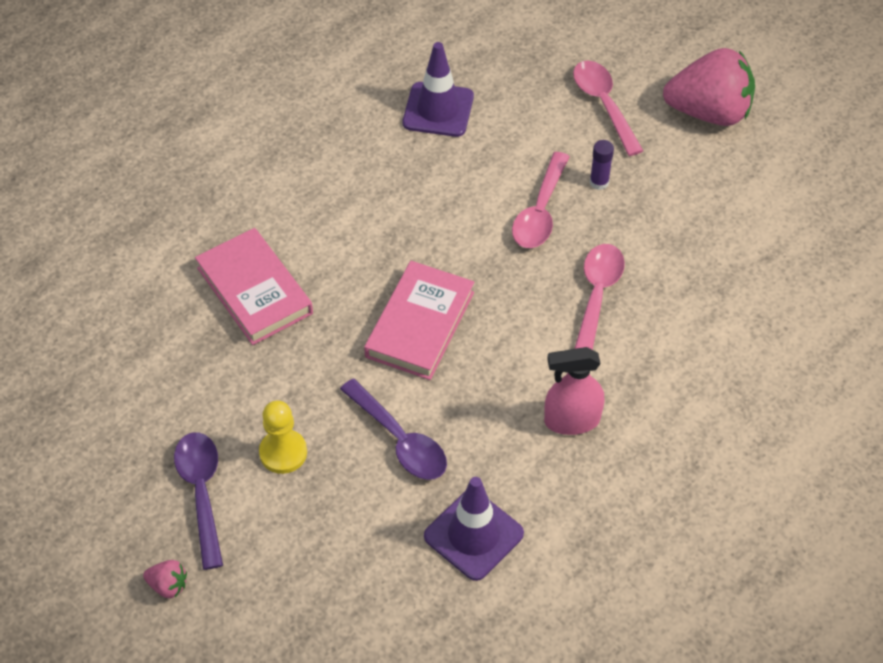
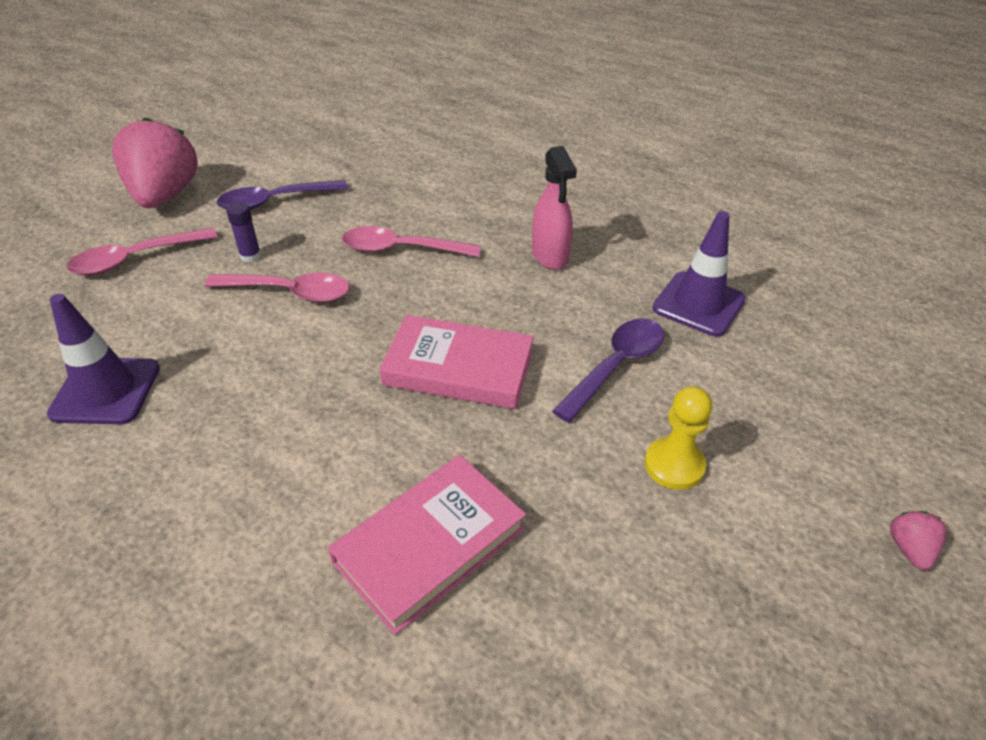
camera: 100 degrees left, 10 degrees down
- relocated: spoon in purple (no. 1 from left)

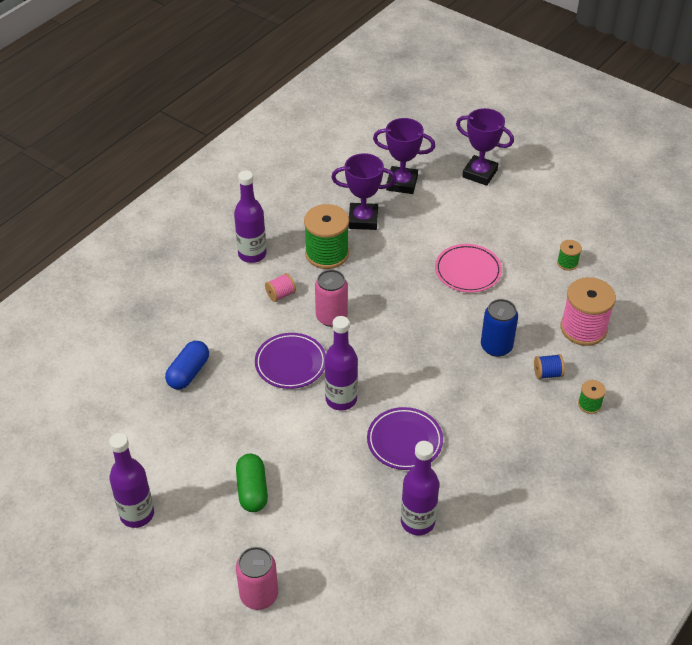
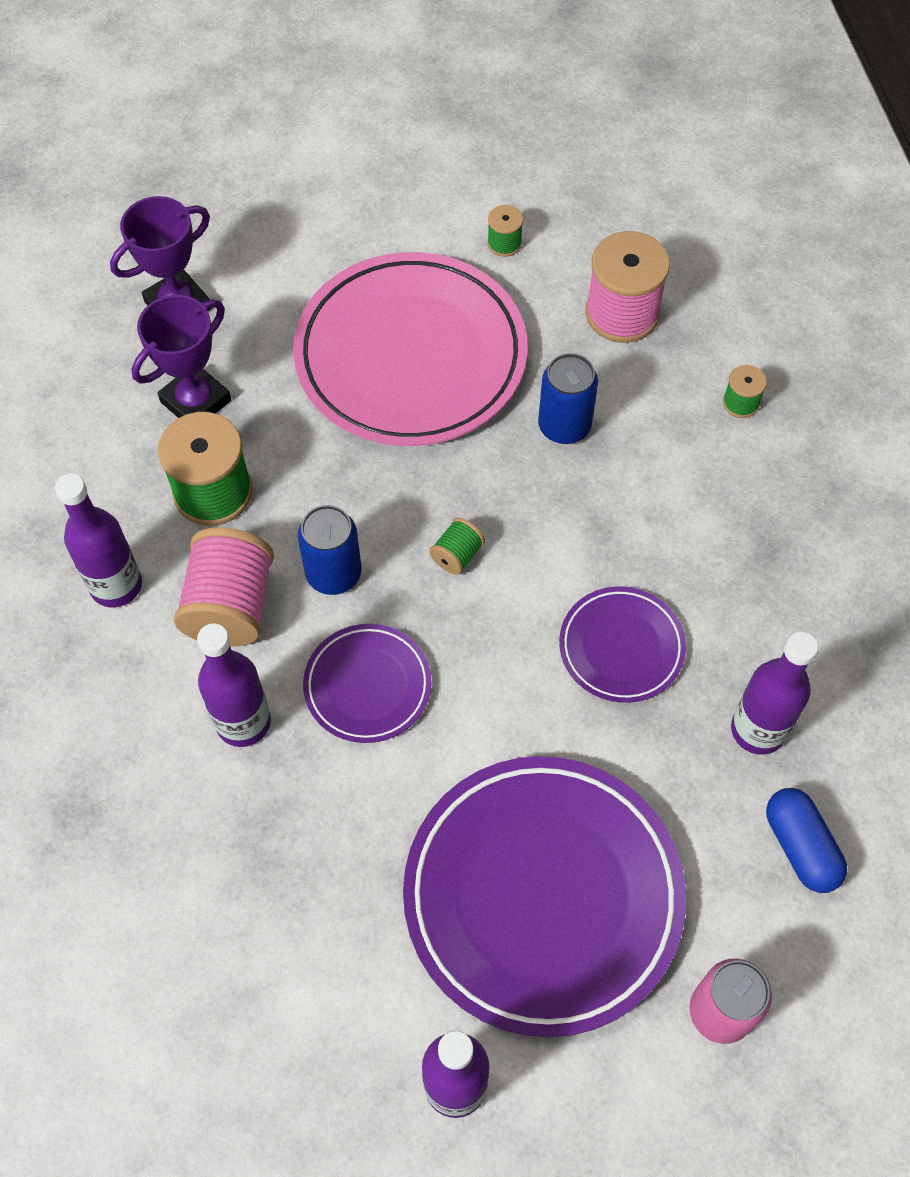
camera: 50 degrees left, 15 degrees up
- missing: trophy in purple (no. 3 from left)
- size: plate in pink x2.04
- colour: can in pink (no. 2 from left) to can in blue (no. 1 from left)
- size: spool in pink (no. 1 from left) x2.09
- relocated: bottle in purple (no. 3 from left in the first image) to bottle in purple (no. 2 from left)
- relocated: capsule in blue
- missing: spool in blue
- exchanged: capsule in green to plate in purple (no. 2 from left)
- appeared: spool in green (no. 2 from left)

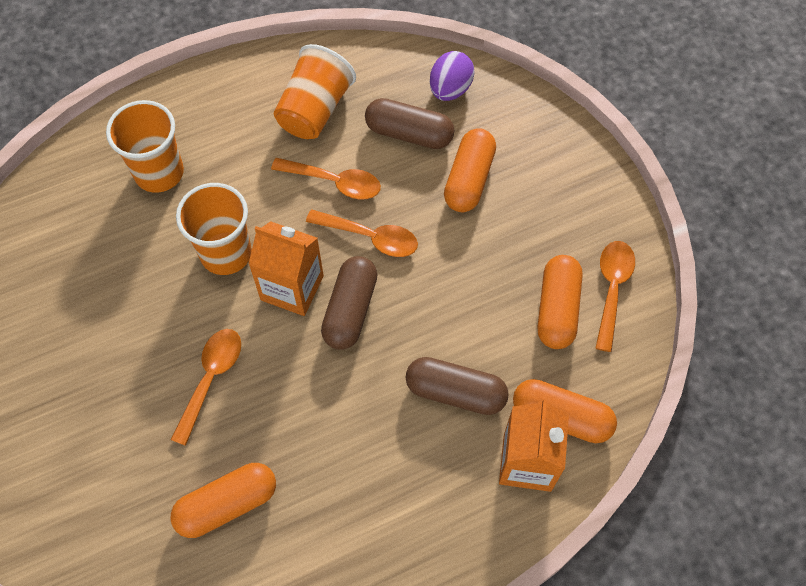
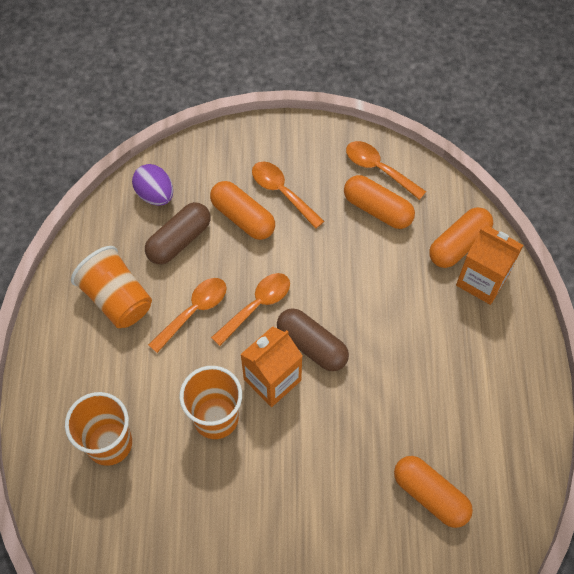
camera: 65 degrees left, 0 degrees up
- relocated: spoon in orange (no. 1 from left in the first image) to spoon in orange (no. 3 from left)
- missing: capsule in brown (no. 3 from left)
- spun: capsule in orange (no. 1 from left in the first image) 45 degrees counterclockwise

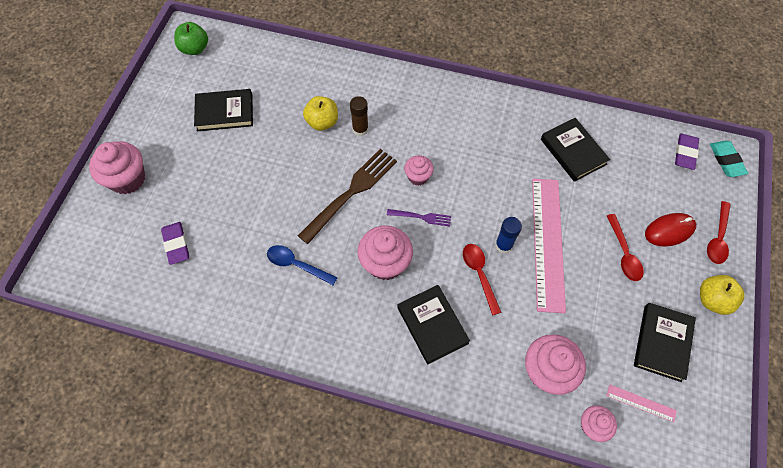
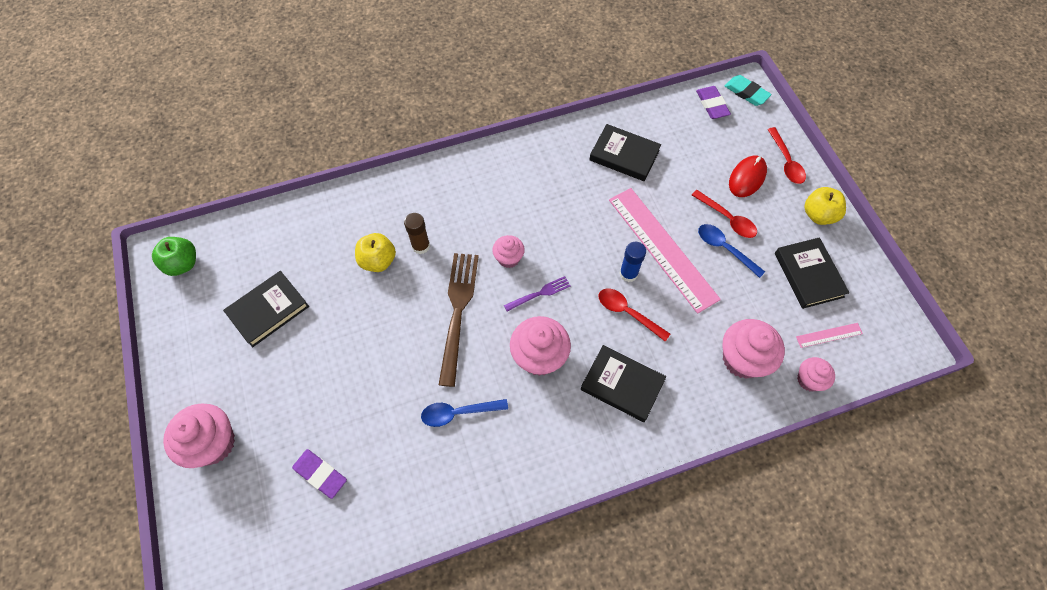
camera: 35 degrees left, 0 degrees up
- appeared: spoon in blue (no. 2 from left)

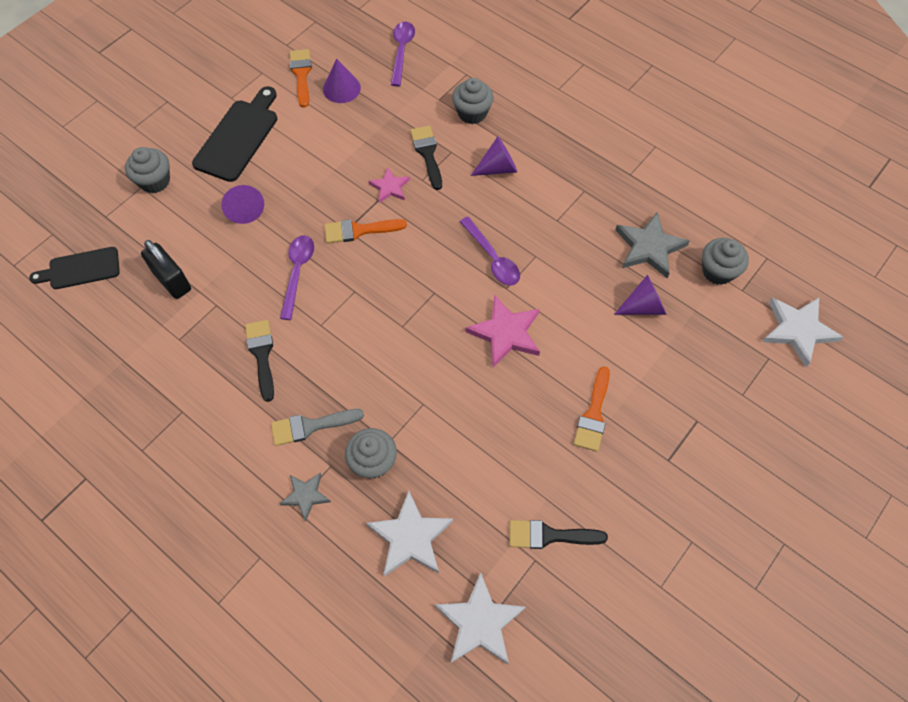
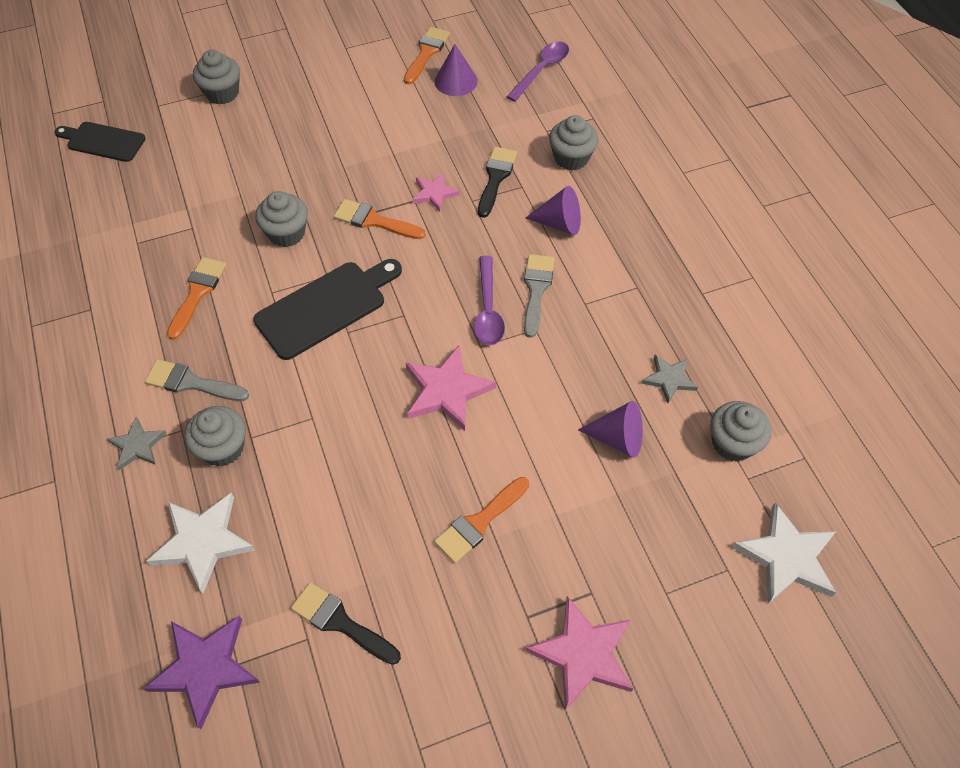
camera: 30 degrees right, 5 degrees down
- relocated: cutting board in black (no. 2 from left)
- missing: cone in purple (no. 1 from left)
- size: star in grey (no. 2 from left) x0.59
- exchanged: spoon in purple (no. 1 from left) to cupcake in grey (no. 3 from left)
- missing: padlock in black
- colour: brush in black (no. 1 from left) to brush in orange (no. 1 from left)
- colour: star in white (no. 2 from left) to star in purple
- appeared: brush in grey (no. 2 from left)
- appeared: star in pink (no. 3 from left)

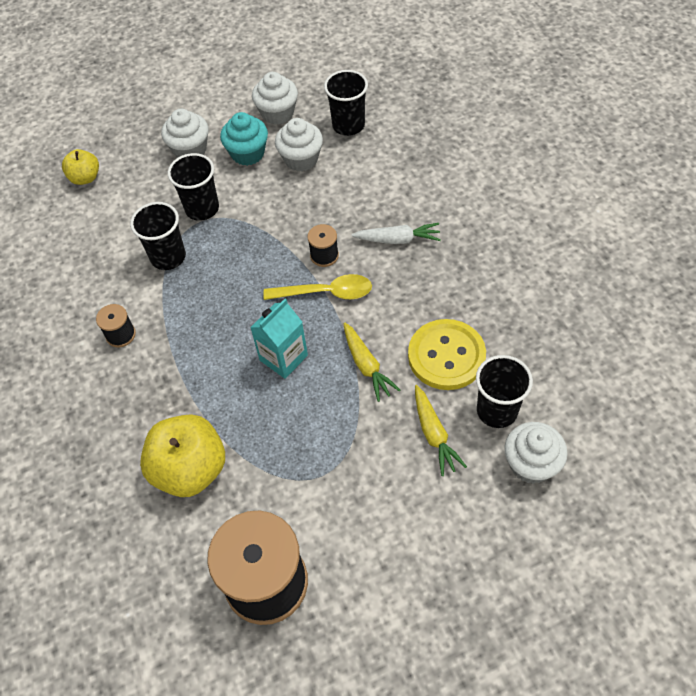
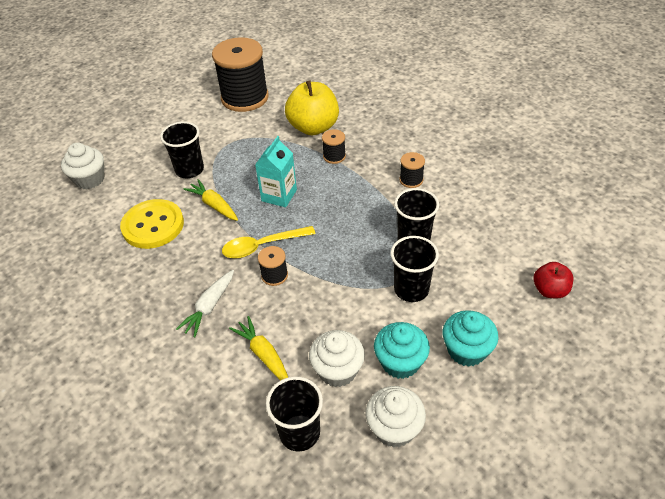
camera: 160 degrees right, 10 degrees down
- colour: cupcake in white (no. 1 from left) to cupcake in turquoise (no. 2 from left)
- colour: apple in yellow (no. 1 from left) to apple in red
- spun: carrot in white 45 degrees counterclockwise
- relocated: cup in black (no. 4 from left in the first image) to cup in black (no. 1 from left)
- relocated: carrot in yellow (no. 2 from left)
- appeared: spool in black (no. 3 from left)

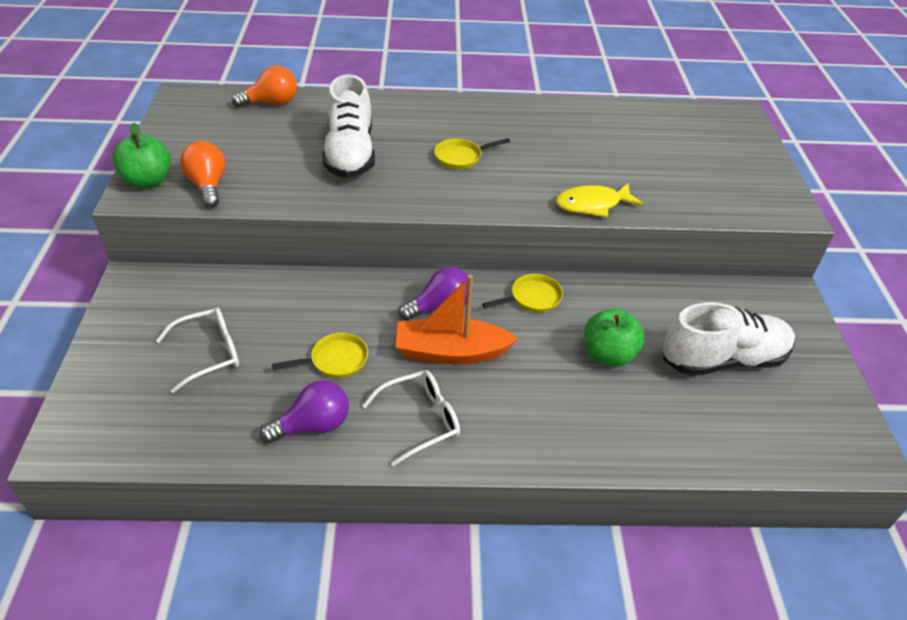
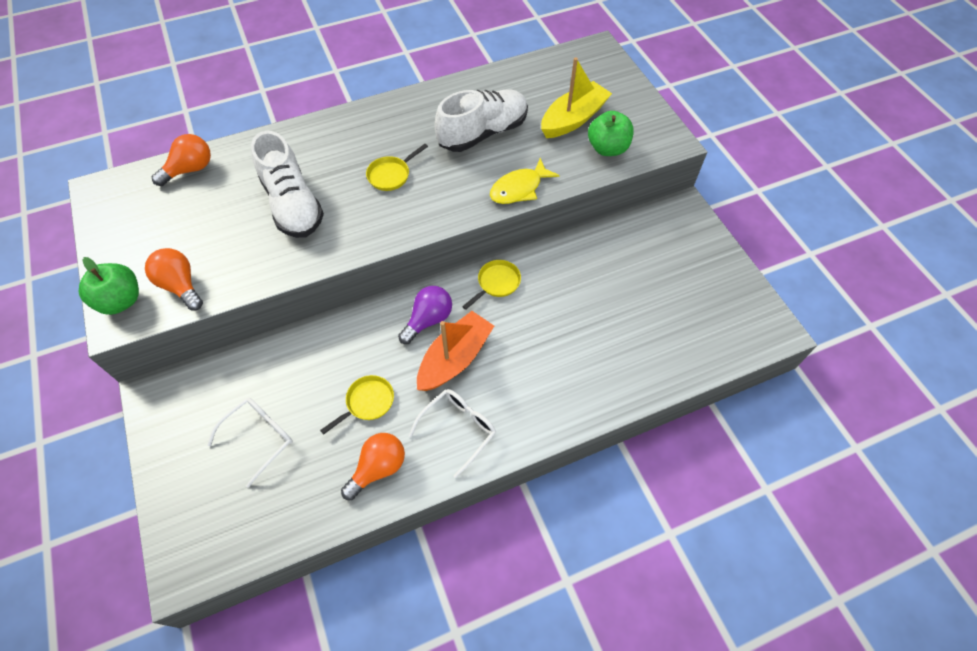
camera: 20 degrees left, 15 degrees up
- spun: boat in orange 150 degrees clockwise
- relocated: shoe in white (no. 2 from left)
- relocated: apple in green (no. 2 from left)
- colour: light bulb in purple (no. 1 from left) to light bulb in orange (no. 3 from left)
- appeared: boat in yellow

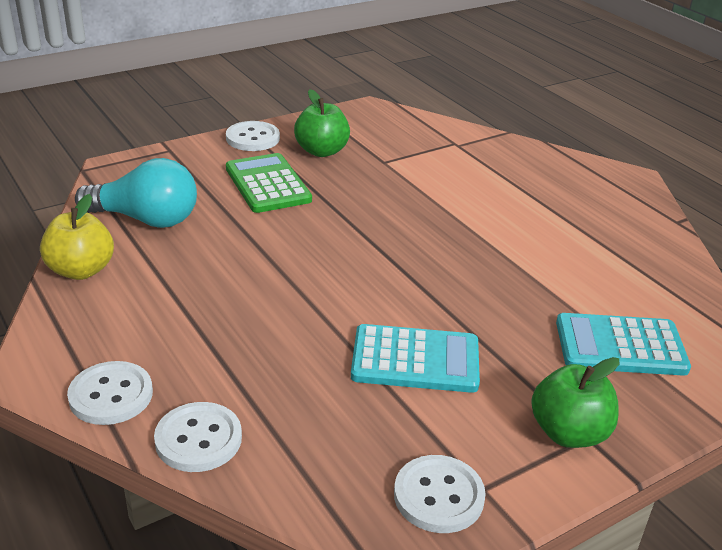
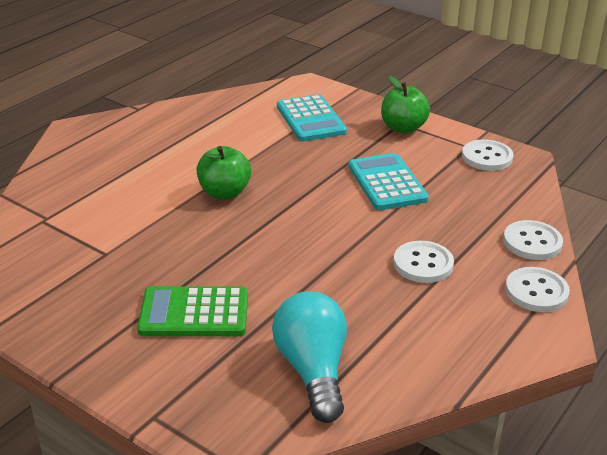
camera: 110 degrees left, 0 degrees up
- relocated: apple in green (no. 1 from left)
- relocated: button in white (no. 3 from left in the first image) to button in white (no. 1 from left)
- spun: calculator in green 45 degrees clockwise
- missing: apple in yellow

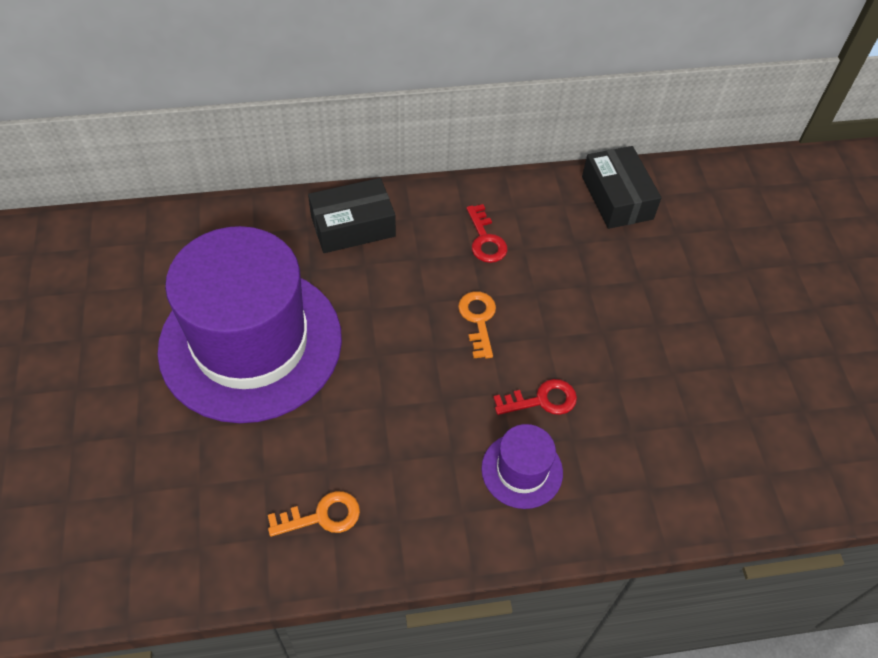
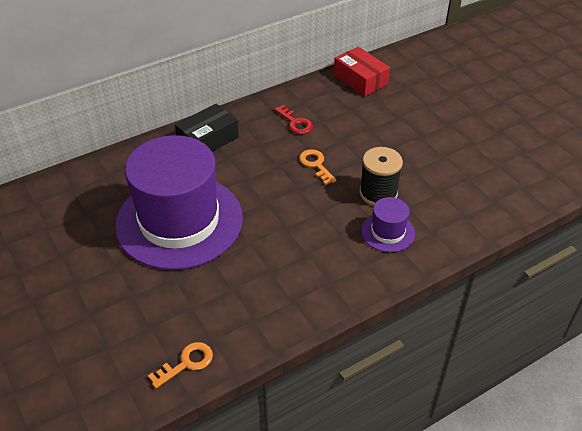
camera: 20 degrees left, 10 degrees down
- colour: box in black (no. 2 from left) to box in red
- exchanged: key in red (no. 2 from left) to spool in black
- relocated: key in orange (no. 1 from left)

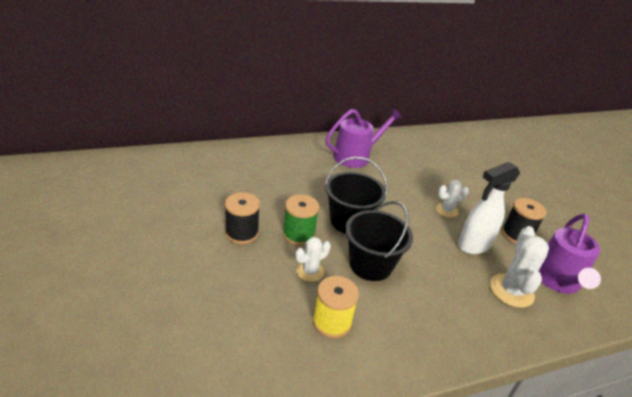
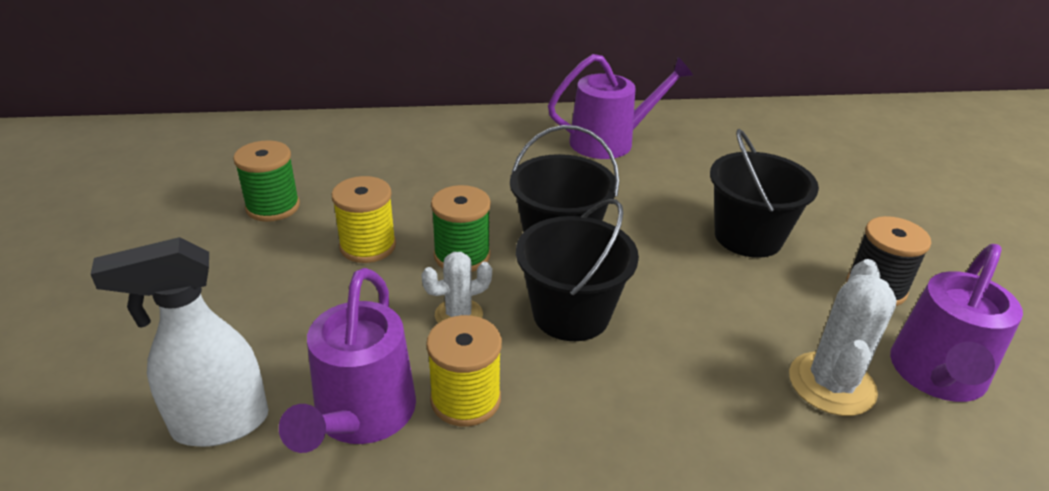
camera: 15 degrees right, 0 degrees up
- relocated: spray bottle in white
- exchanged: cactus in white (no. 2 from left) to bucket in black (no. 3 from left)
- colour: spool in black (no. 1 from left) to spool in yellow (no. 1 from left)
- appeared: spool in green (no. 1 from left)
- appeared: watering can in purple (no. 1 from left)

